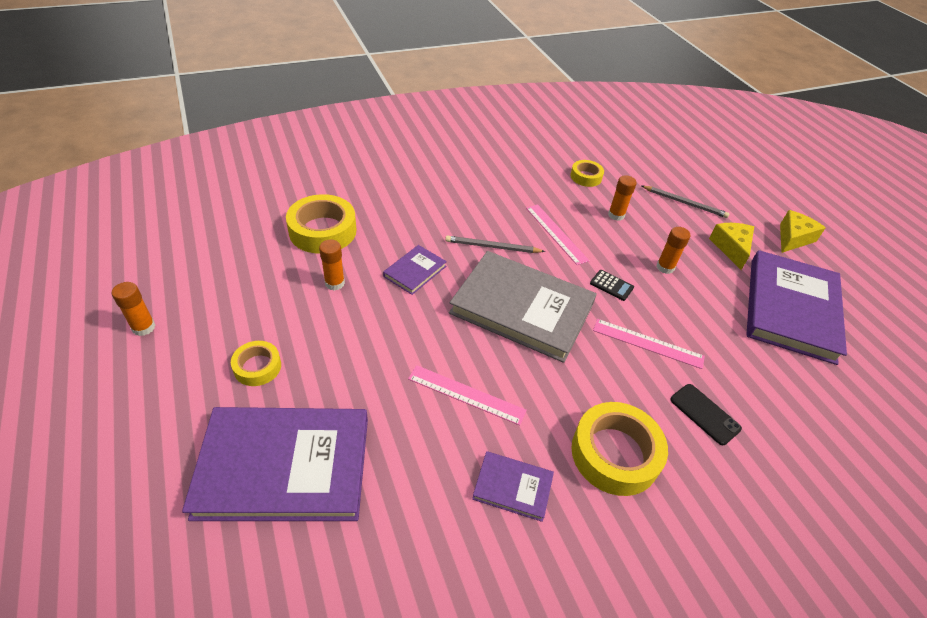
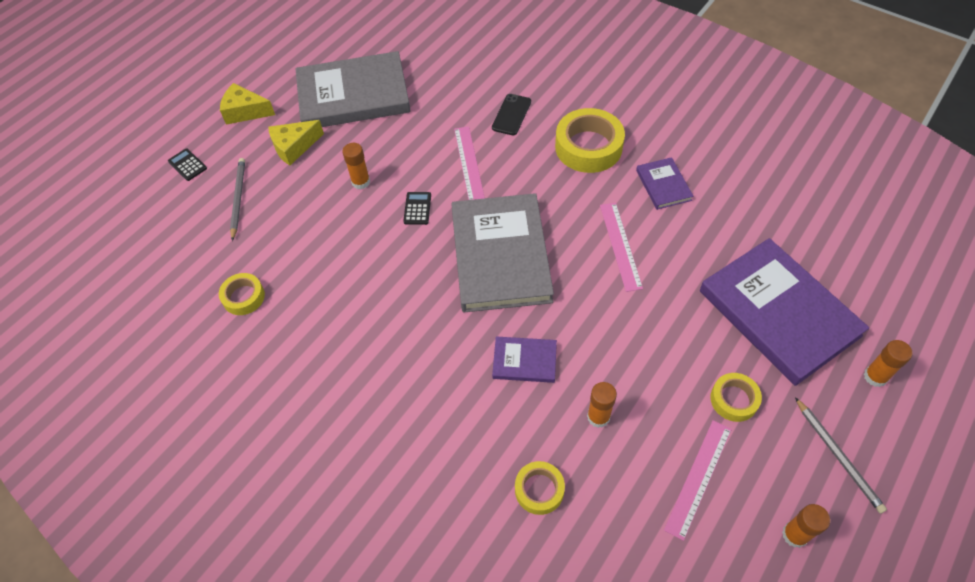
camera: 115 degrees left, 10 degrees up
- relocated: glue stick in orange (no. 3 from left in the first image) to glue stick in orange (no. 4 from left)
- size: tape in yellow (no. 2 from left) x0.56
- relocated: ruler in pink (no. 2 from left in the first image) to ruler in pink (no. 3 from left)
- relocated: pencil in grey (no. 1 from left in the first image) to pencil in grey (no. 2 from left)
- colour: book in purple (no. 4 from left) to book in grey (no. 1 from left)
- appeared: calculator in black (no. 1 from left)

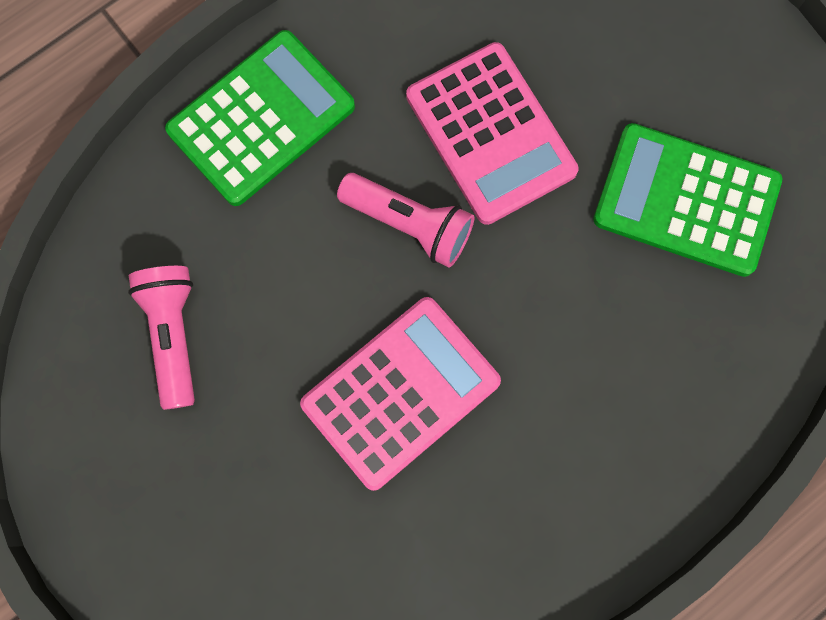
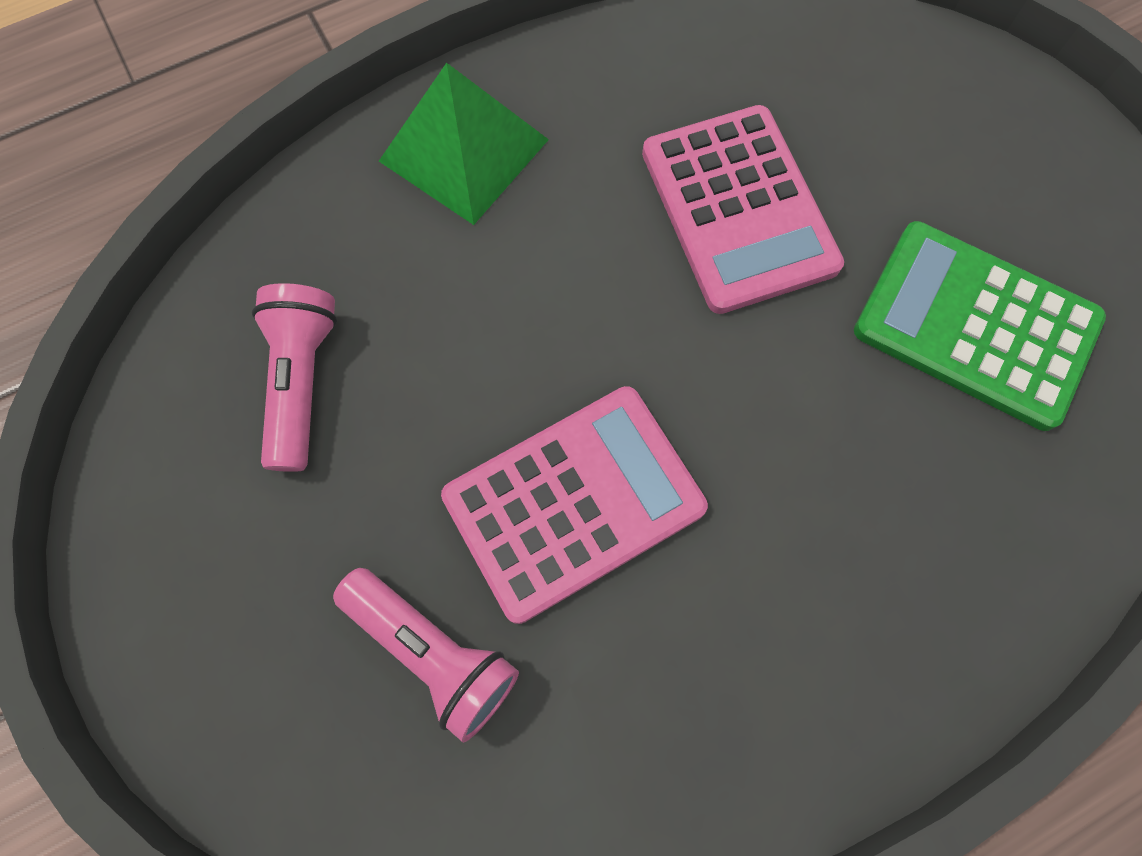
camera: 10 degrees right, 5 degrees down
- exchanged: calculator in green (no. 1 from left) to pyramid in green
- relocated: flashlight in pink (no. 2 from left)

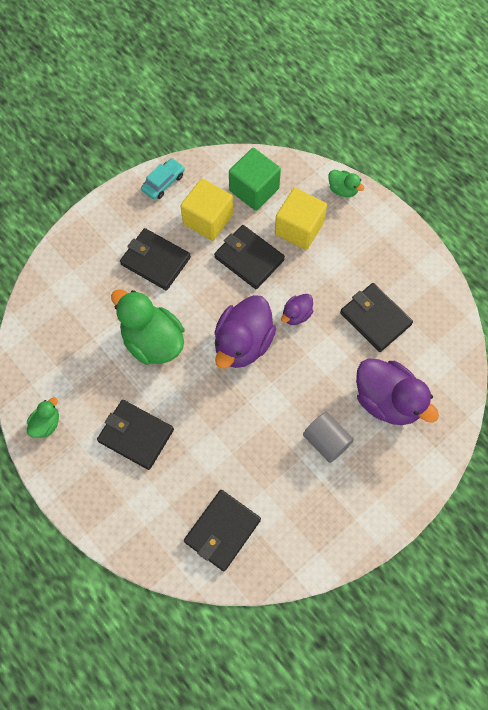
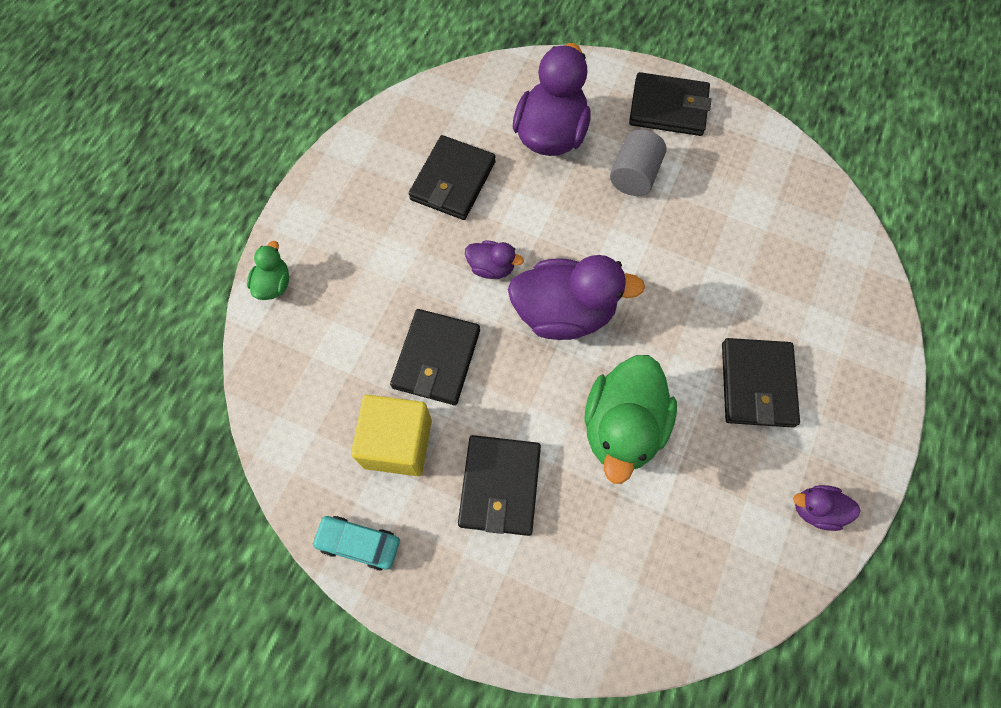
camera: 115 degrees left, 0 degrees up
- missing: cube in green
- missing: cube in yellow (no. 2 from left)
- colour: duck in green (no. 1 from left) to duck in purple (no. 4 from left)
- relocated: wallet in black (no. 3 from left in the first image) to wallet in black (no. 4 from left)

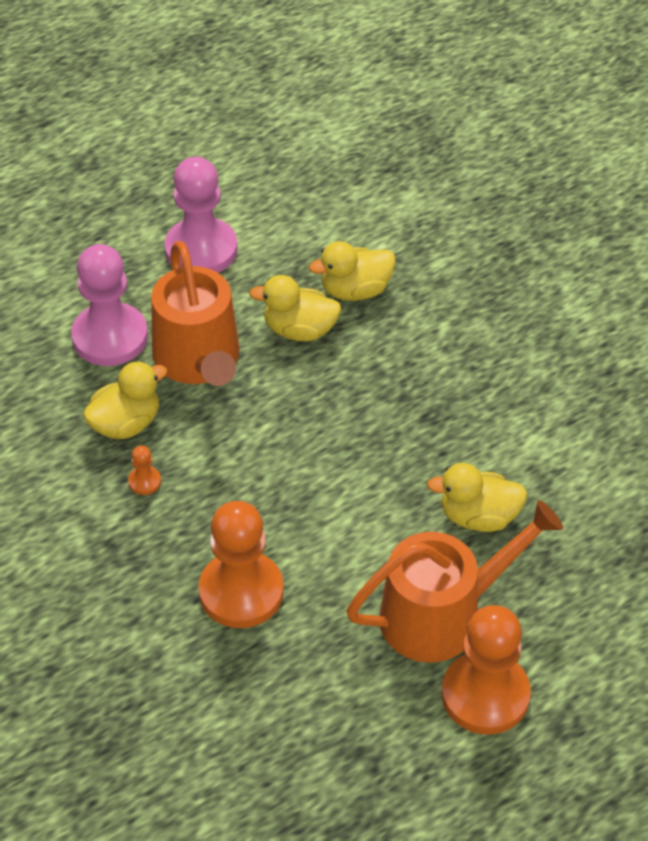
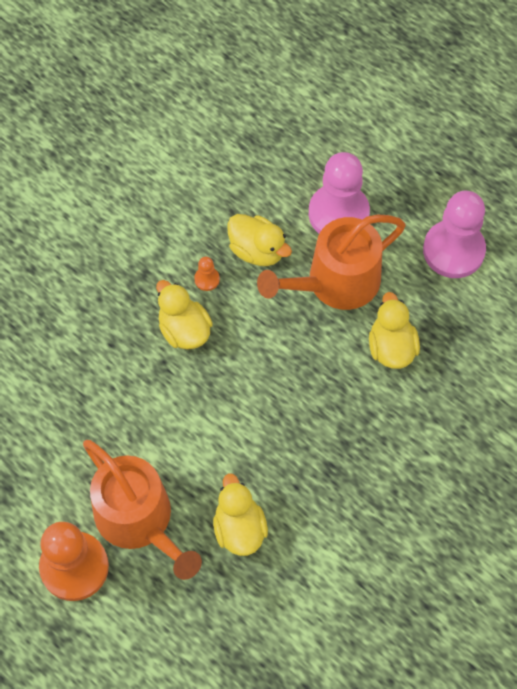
camera: 75 degrees right, 15 degrees up
- relocated: duck in yellow (no. 3 from left in the first image) to duck in yellow (no. 1 from left)
- missing: pawn in orange (no. 2 from left)

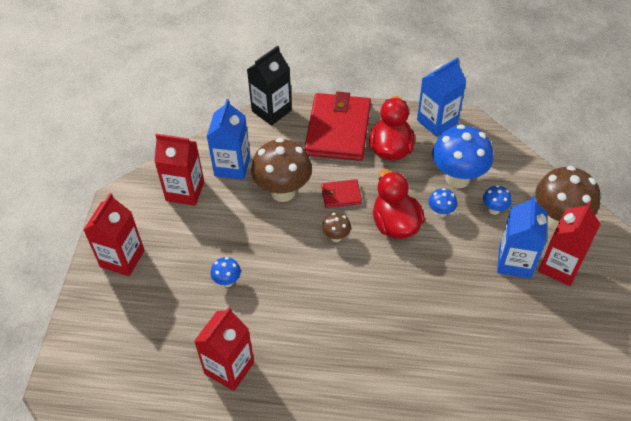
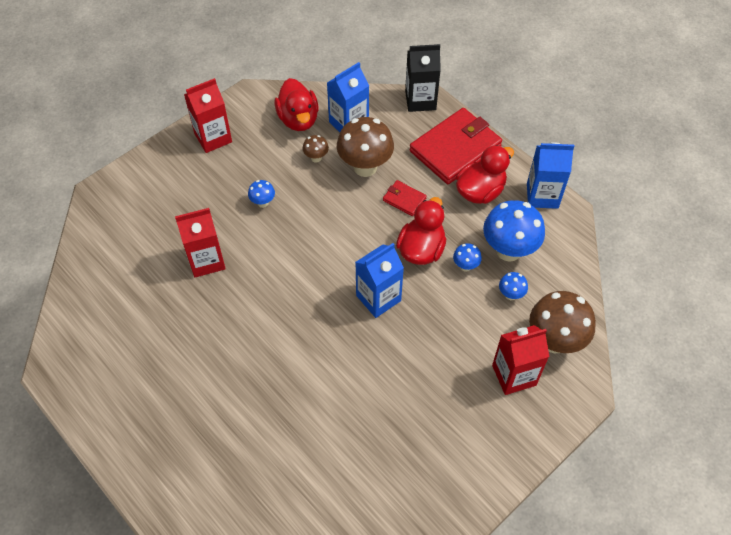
camera: 40 degrees right, 5 degrees up
- exchanged: carton in red (no. 2 from left) to duck in red (no. 1 from left)
- relocated: carton in blue (no. 3 from left in the first image) to carton in blue (no. 2 from left)
- relocated: mushroom in brown (no. 2 from left in the first image) to mushroom in brown (no. 1 from left)

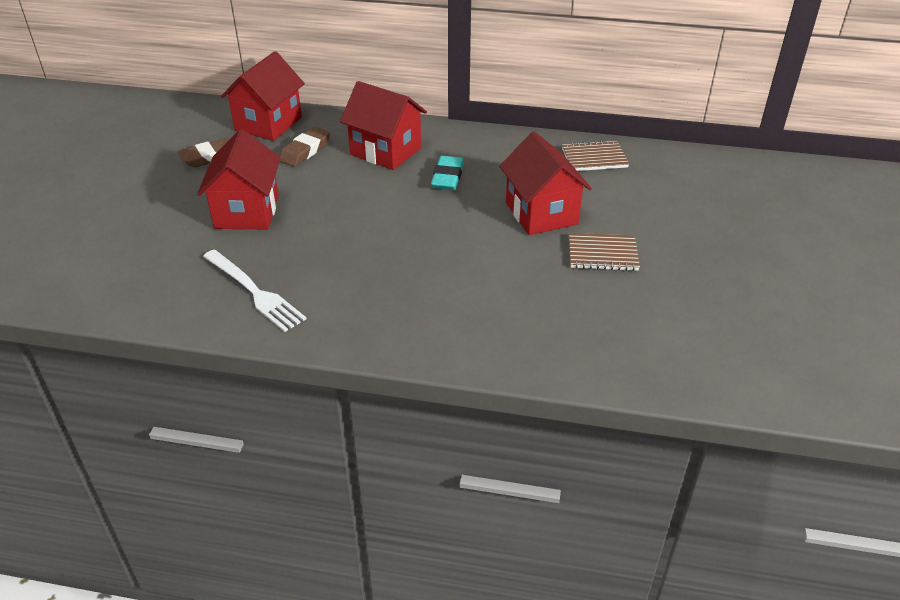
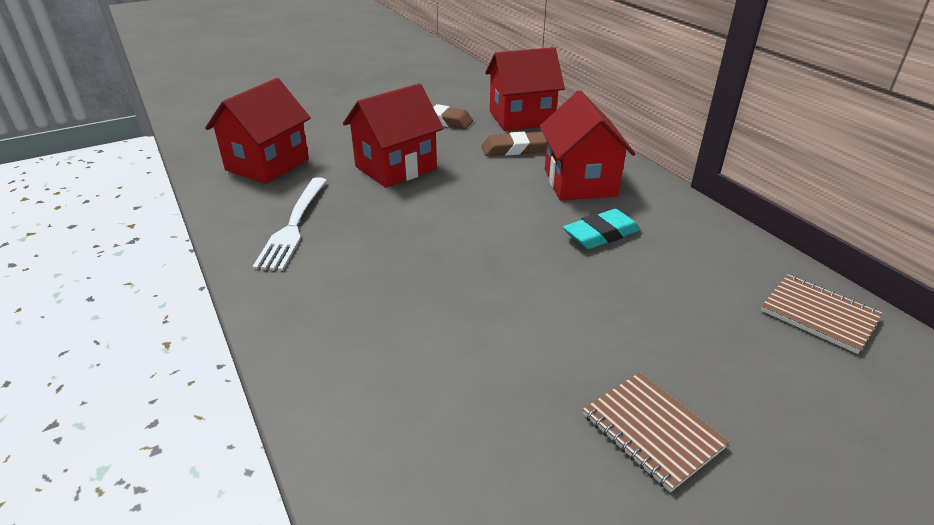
camera: 50 degrees right, 5 degrees down
- relocated: house in red (no. 4 from left in the first image) to house in red (no. 1 from left)

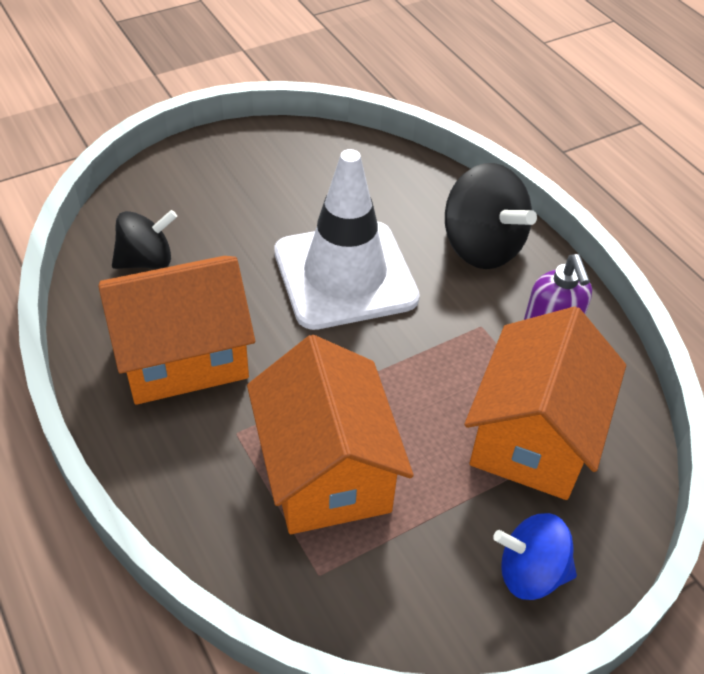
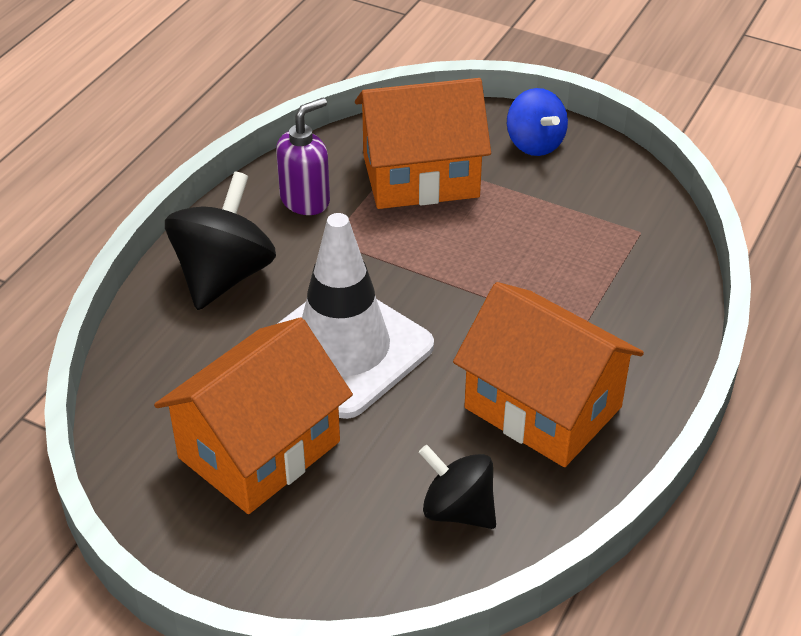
camera: 120 degrees left, 5 degrees down
- relocated: house in orange (no. 2 from left in the first image) to house in orange (no. 1 from left)

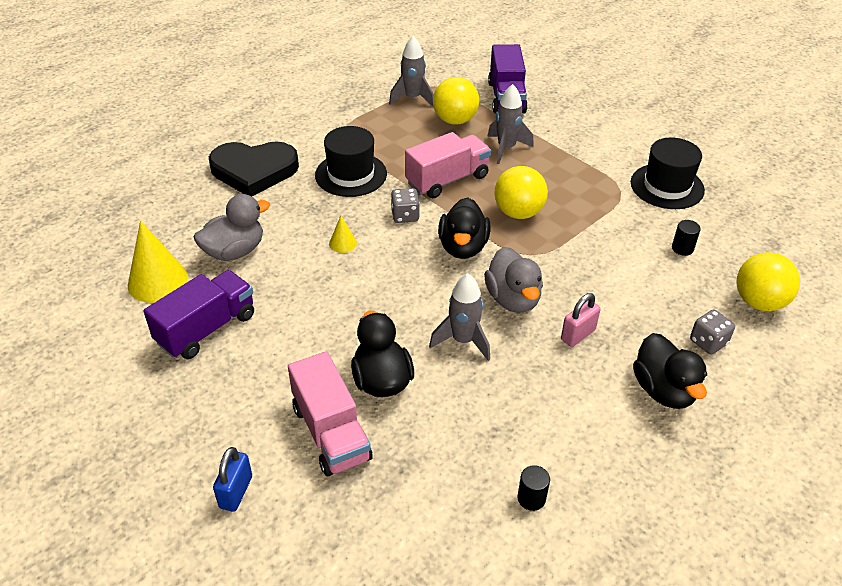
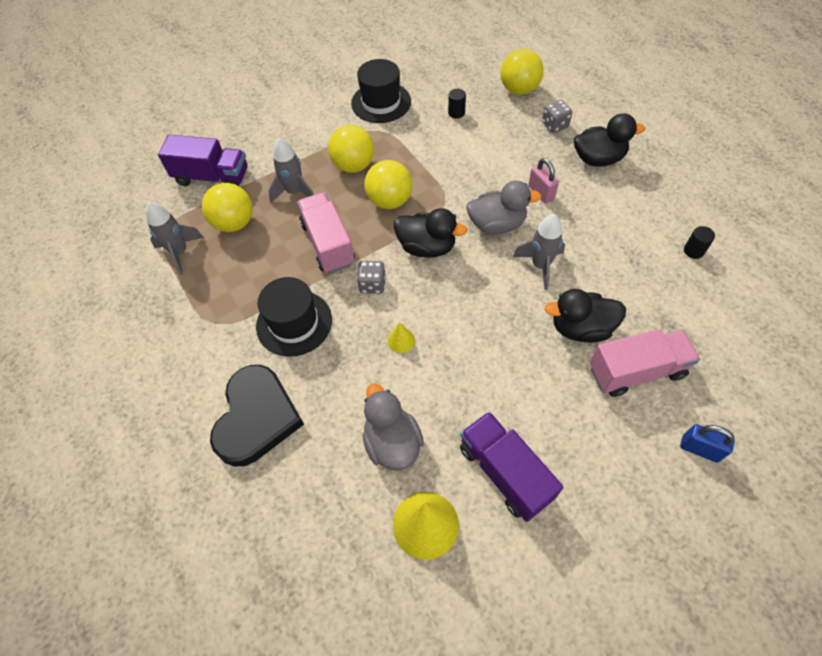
camera: 75 degrees left, 15 degrees up
- appeared: ball in yellow (no. 2 from left)

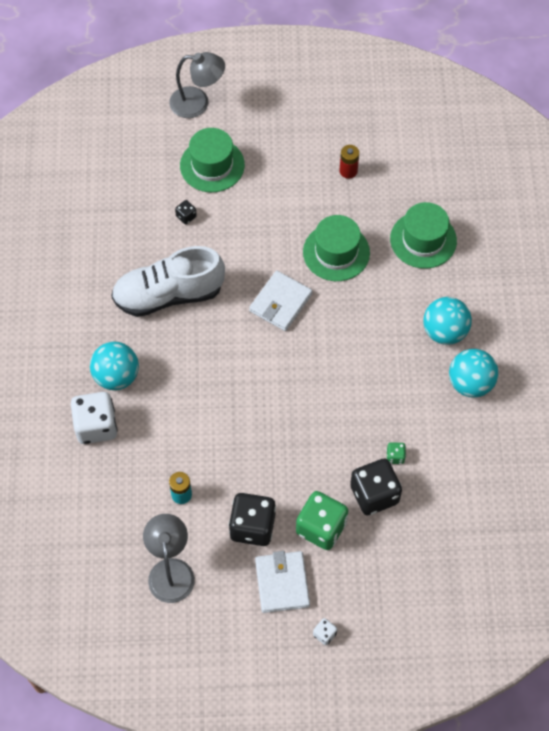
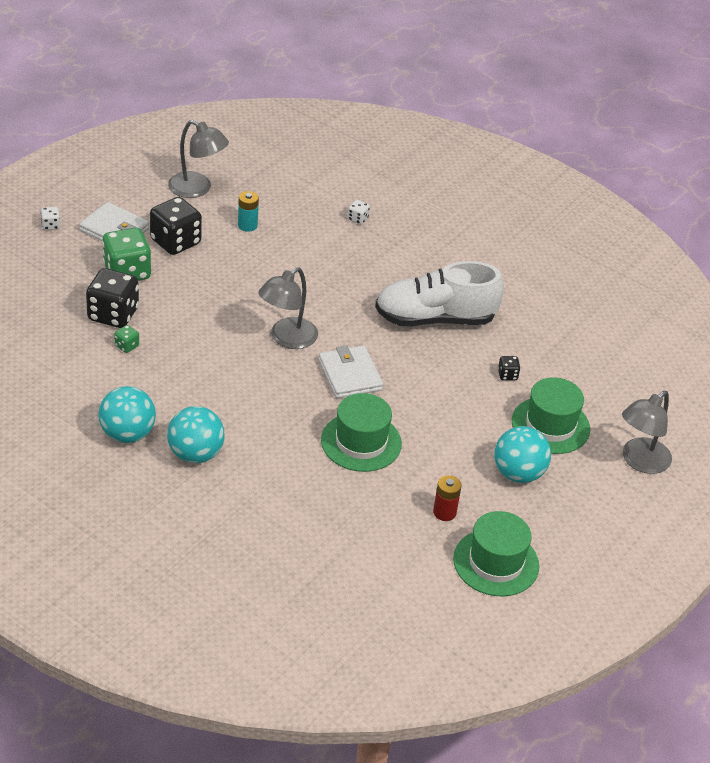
camera: 125 degrees right, 20 degrees down
- relocated: hat in green (no. 3 from left in the first image) to hat in green (no. 2 from left)
- spun: shoe in white 120 degrees counterclockwise
- relocated: ball in turquoise (no. 1 from left in the first image) to ball in turquoise (no. 3 from left)
- size: dice in white (no. 1 from left in the first image) x0.44
- appeared: lamp in grey (no. 2 from left)

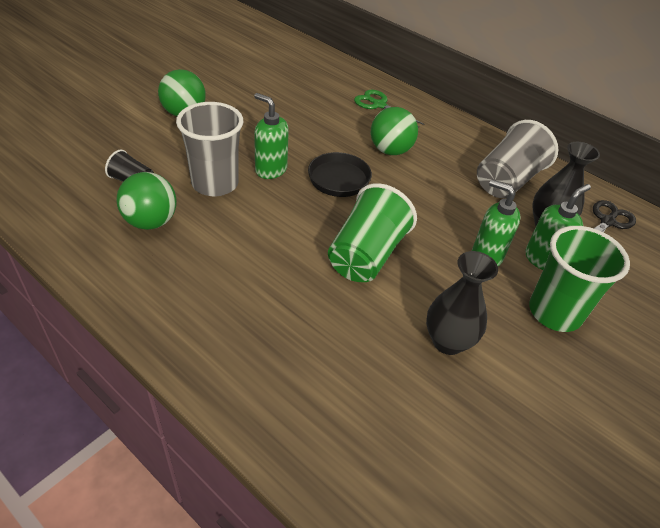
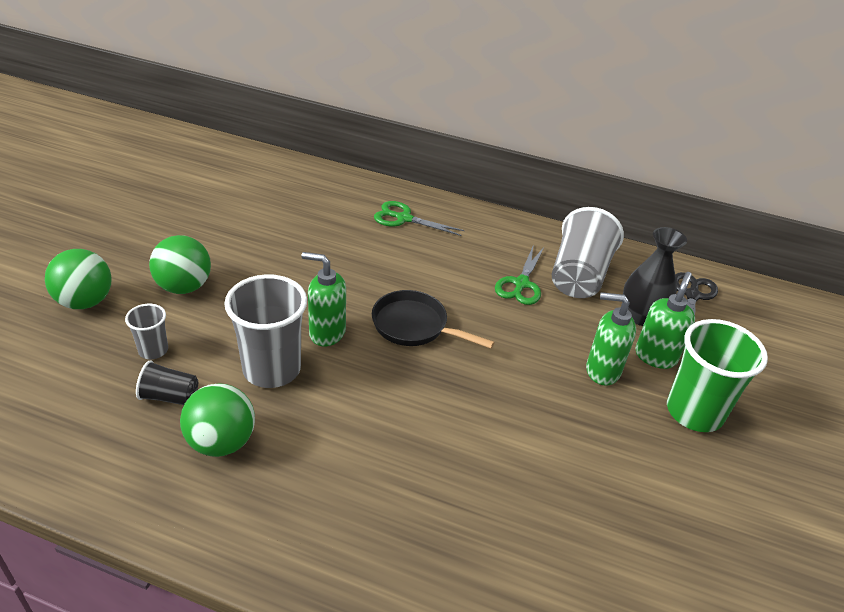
camera: 20 degrees left, 5 degrees down
- relocated: ball in green (no. 3 from left in the first image) to ball in green (no. 1 from left)
- missing: cup in green (no. 1 from left)
- missing: vase in black (no. 1 from left)
- appeared: scissors in green (no. 2 from left)
- appeared: cup in grey (no. 1 from left)

